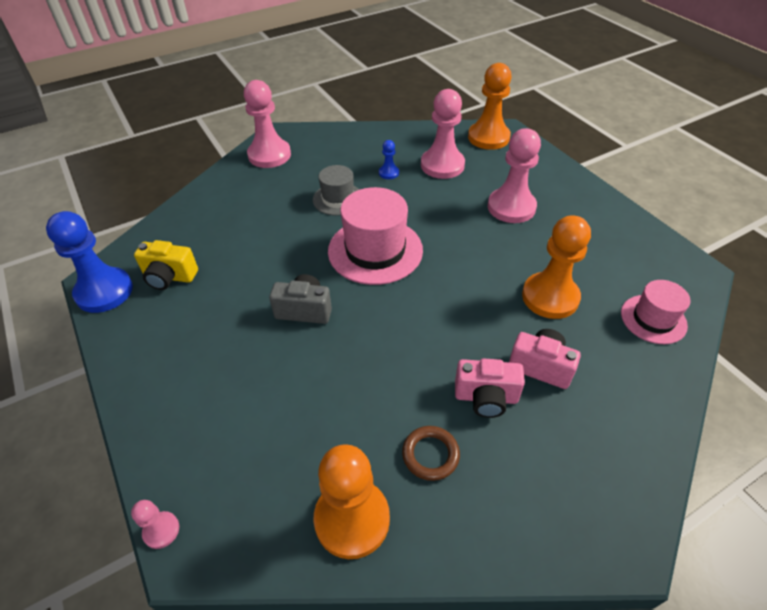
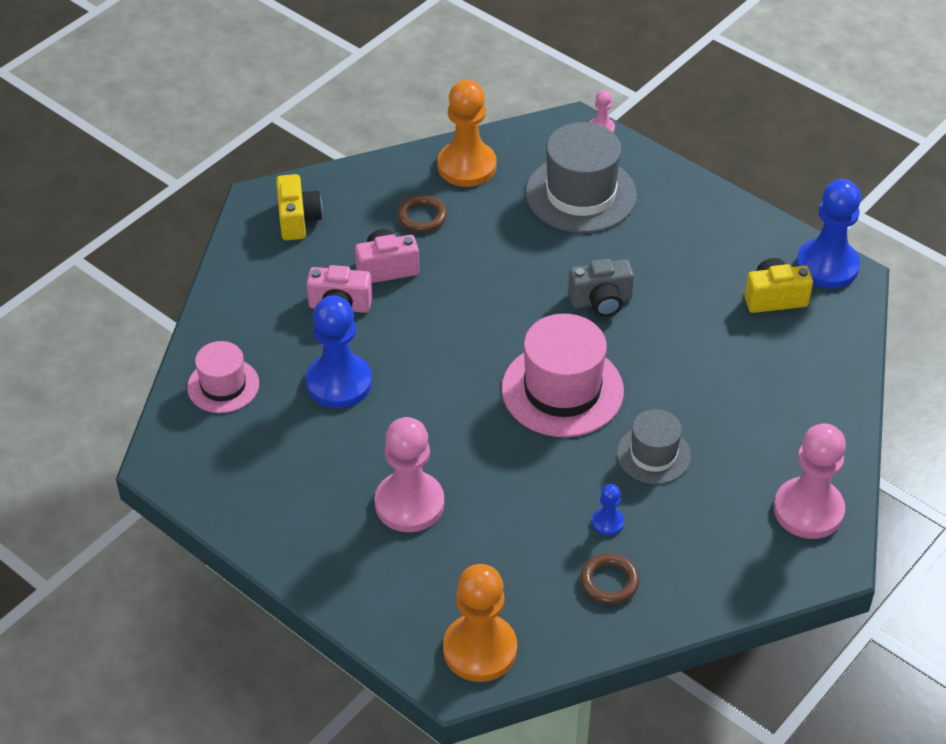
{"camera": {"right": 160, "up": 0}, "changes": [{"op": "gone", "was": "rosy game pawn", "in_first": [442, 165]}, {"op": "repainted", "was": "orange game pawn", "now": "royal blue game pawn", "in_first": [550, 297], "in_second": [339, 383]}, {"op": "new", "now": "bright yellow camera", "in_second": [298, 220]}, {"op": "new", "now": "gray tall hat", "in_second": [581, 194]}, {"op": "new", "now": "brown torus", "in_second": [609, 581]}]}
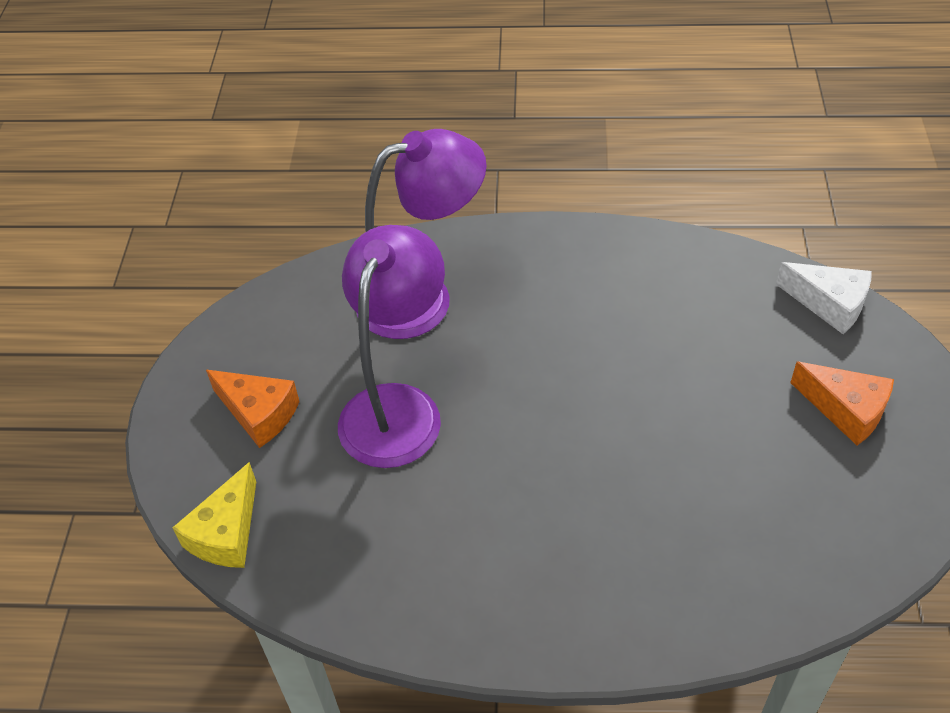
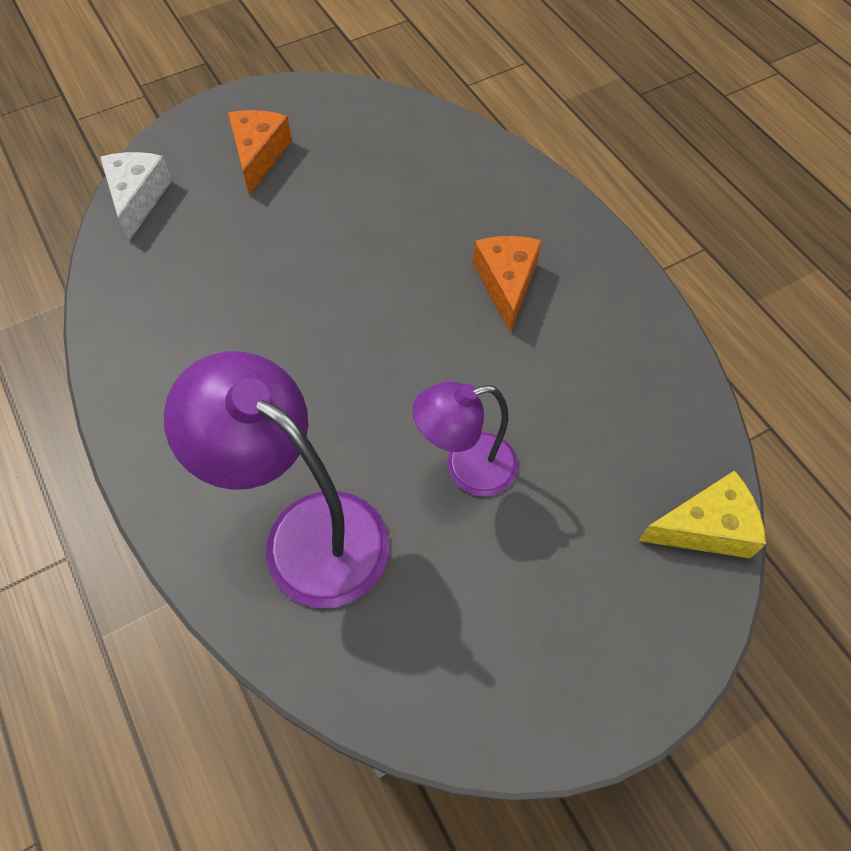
{"camera": {"right": -125, "up": 10}, "changes": [{"op": "shifted", "was": "orange cheese", "in_first": [259, 413], "in_second": [506, 284]}, {"op": "scaled", "was": "royal purple desk lamp", "in_first": [397, 407], "in_second": [466, 468], "ratio": 0.61}]}
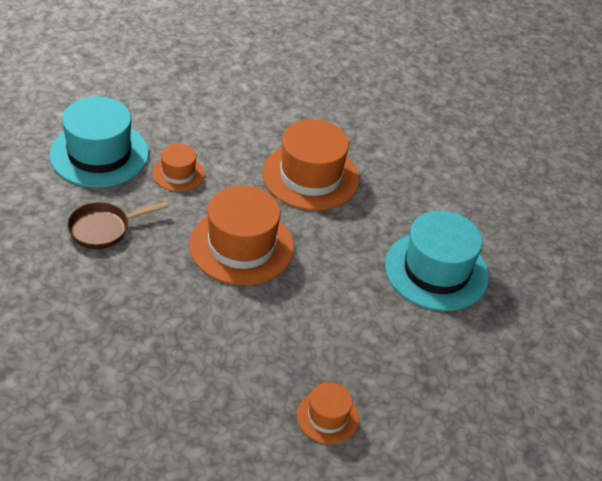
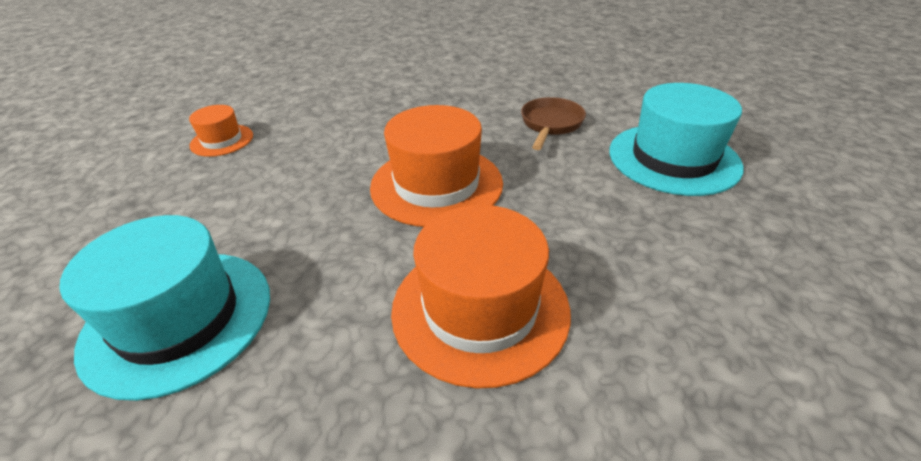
{"camera": {"right": 140, "up": -5}, "changes": [{"op": "gone", "was": "orange tall hat", "in_first": [178, 173]}]}
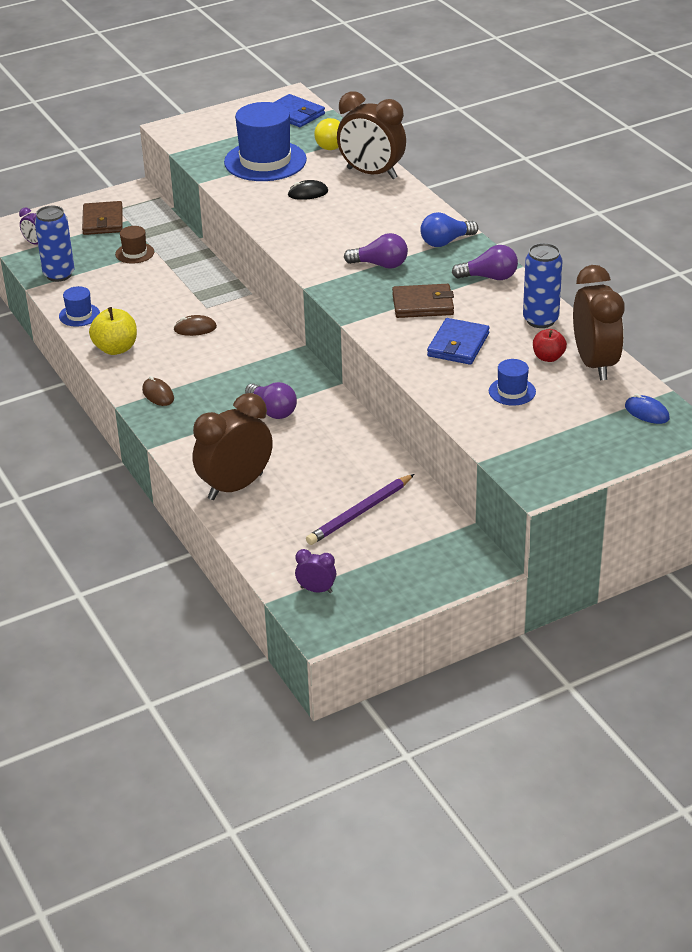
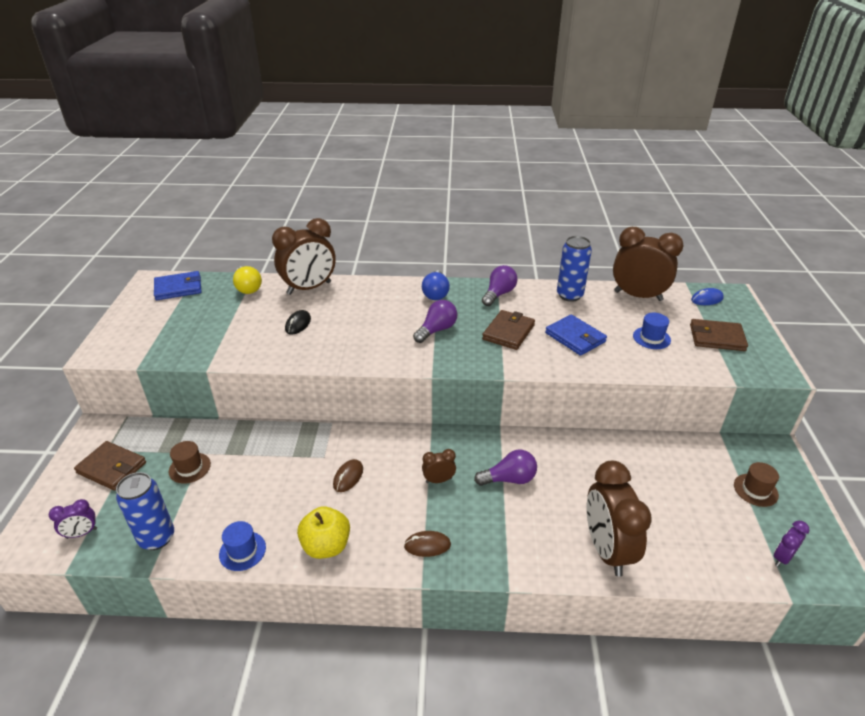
{"camera": {"right": -60, "up": 0}, "changes": [{"op": "gone", "was": "royal blue tall hat", "in_first": [265, 161]}, {"op": "gone", "was": "royal purple wooden pencil", "in_first": [360, 512]}, {"op": "gone", "was": "scarlet toy apple", "in_first": [548, 357]}, {"op": "new", "now": "brown alarm clock", "in_second": [438, 480]}, {"op": "new", "now": "brown card wallet", "in_second": [717, 338]}, {"op": "new", "now": "brown tall hat", "in_second": [755, 490]}]}
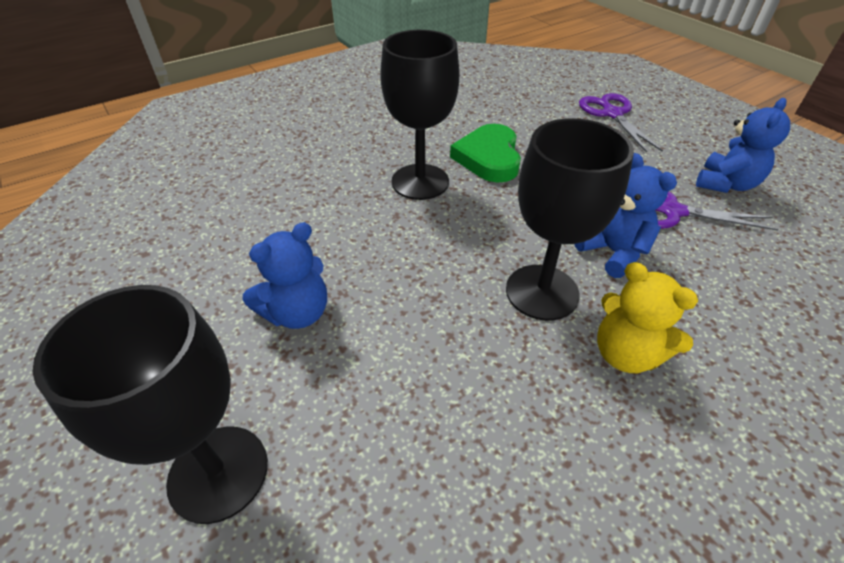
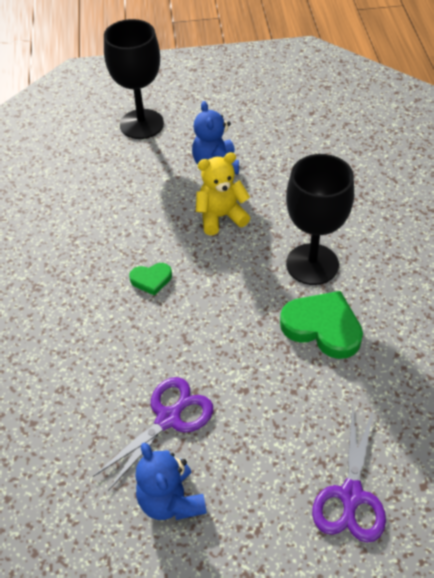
{"camera": {"right": 120, "up": 5}, "changes": [{"op": "swapped", "was": "black goblet", "now": "leaf-green love heart", "in_first": [542, 292], "in_second": [151, 279]}, {"op": "gone", "was": "royal blue teddy", "in_first": [613, 252]}, {"op": "rotated", "was": "royal purple scissors", "in_first": [612, 114], "in_second": [351, 495], "clockwise": 90}, {"op": "shifted", "was": "bright yellow teddy", "in_first": [626, 353], "in_second": [221, 217]}]}
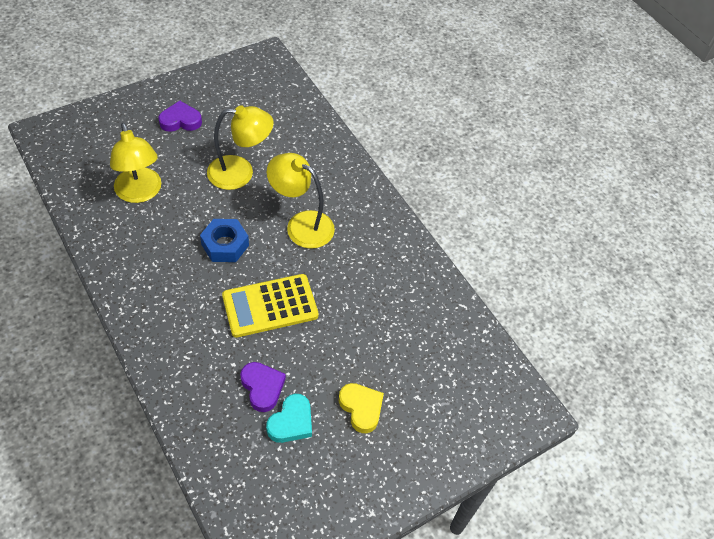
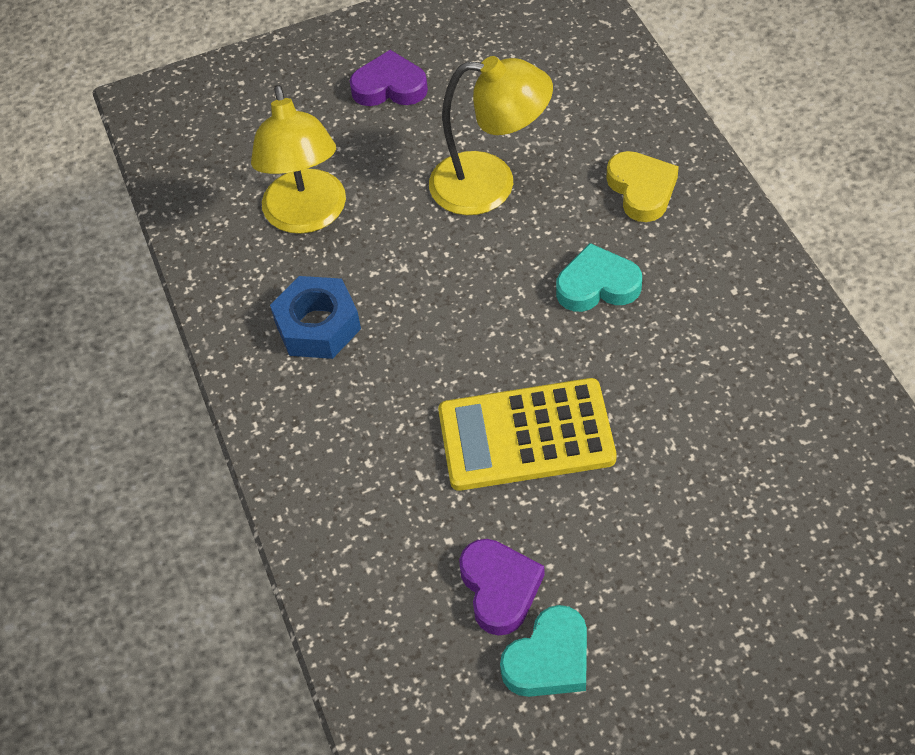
{"camera": {"right": 20, "up": 0}, "changes": [{"op": "shifted", "was": "royal blue hex nut", "in_first": [225, 245], "in_second": [317, 326]}, {"op": "swapped", "was": "bright yellow desk lamp", "now": "teal love heart", "in_first": [301, 224], "in_second": [597, 285]}, {"op": "shifted", "was": "bright yellow love heart", "in_first": [361, 408], "in_second": [642, 190]}]}
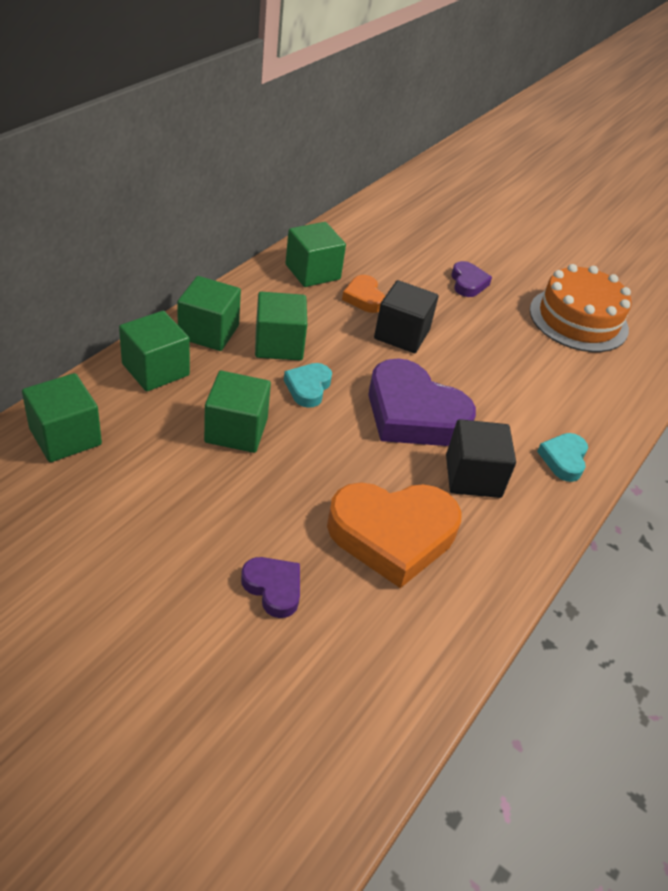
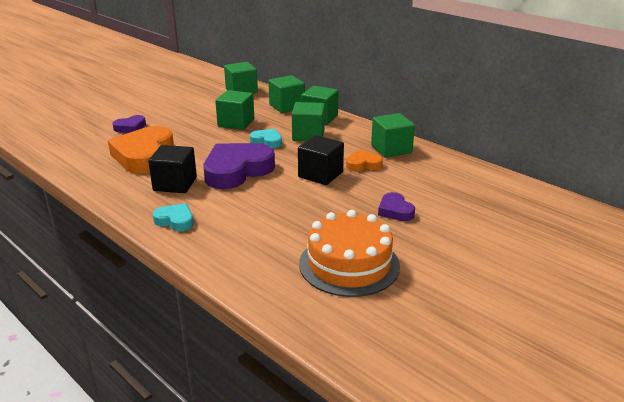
{"camera": {"right": 105, "up": -15}, "changes": [{"op": "rotated", "was": "royal purple love heart", "in_first": [468, 283], "in_second": [395, 211], "clockwise": 60}]}
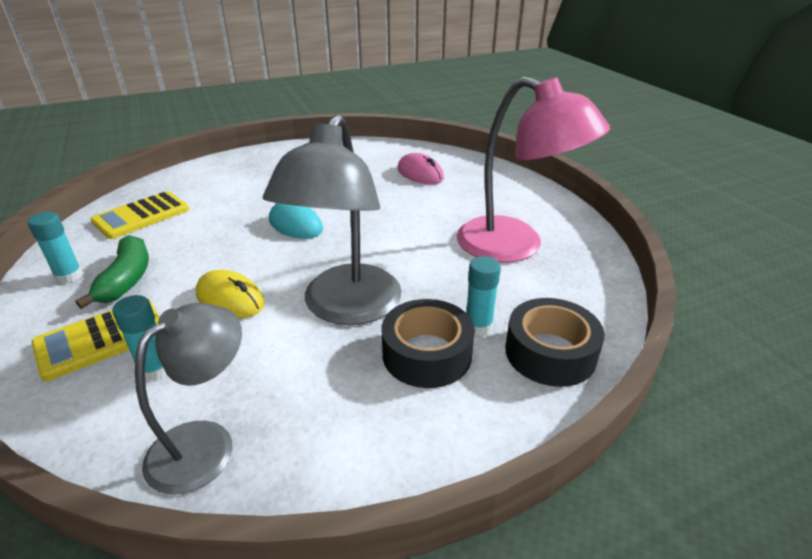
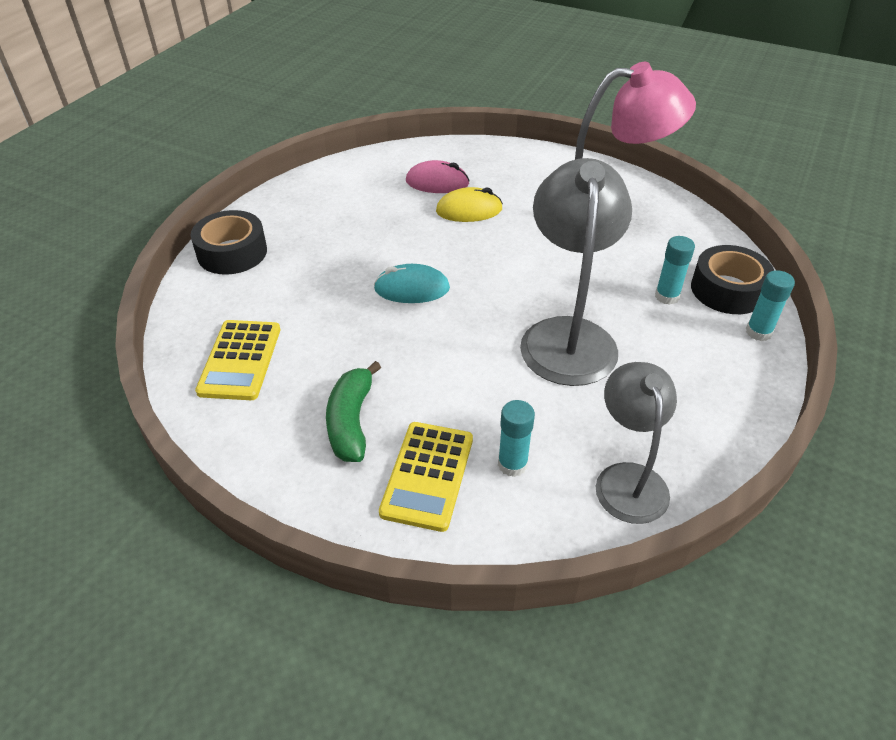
{"camera": {"right": -40, "up": 10}, "changes": [{"op": "shifted", "was": "teal glue stick", "in_first": [69, 276], "in_second": [758, 332]}, {"op": "rotated", "was": "leaf-green toy banana", "in_first": [126, 279], "in_second": [351, 422], "clockwise": -135}, {"op": "shifted", "was": "bright yellow mouse", "in_first": [230, 299], "in_second": [469, 210]}, {"op": "rotated", "was": "gray desk lamp", "in_first": [346, 308], "in_second": [567, 335], "clockwise": -150}, {"op": "shifted", "was": "black roll of tape", "in_first": [427, 354], "in_second": [232, 252]}]}
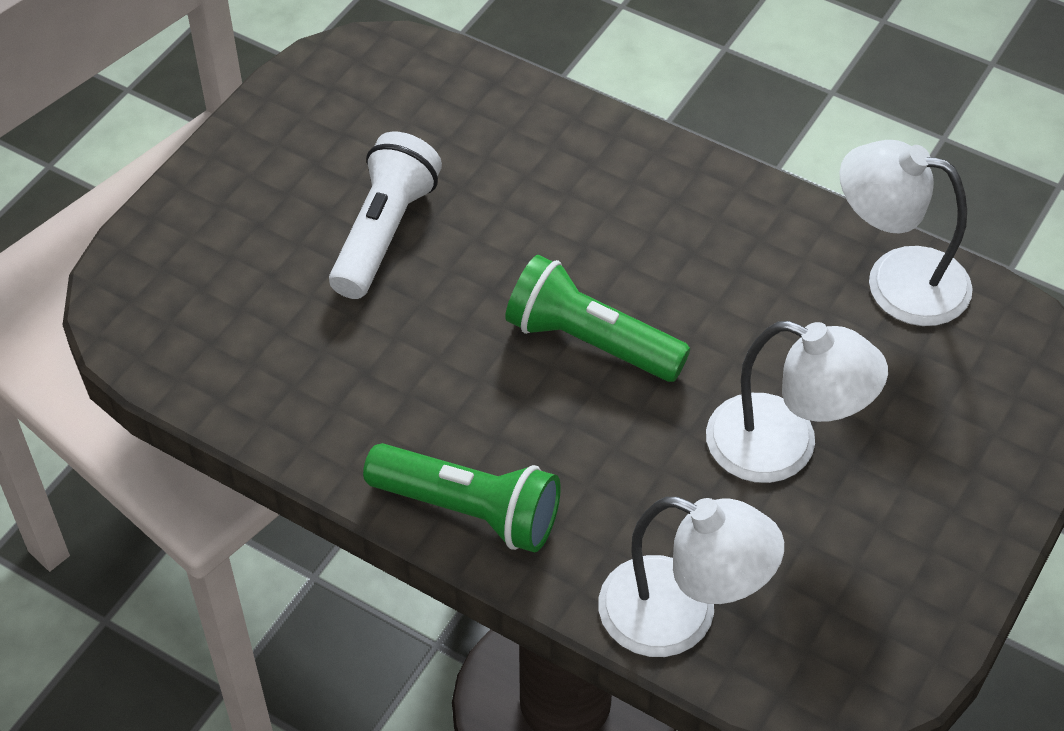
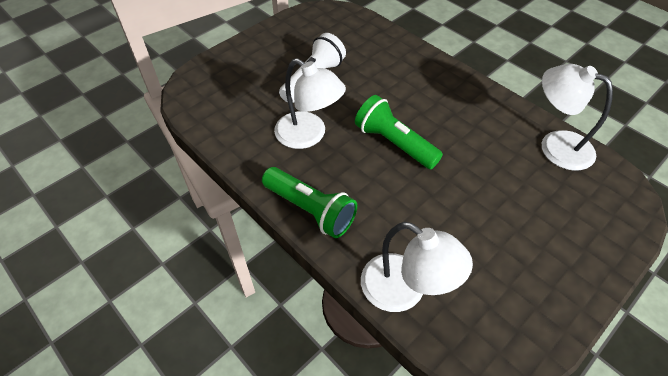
{"camera": {"right": 15, "up": 0}, "changes": [{"op": "shifted", "was": "white desk lamp", "in_first": [784, 447], "in_second": [308, 136]}]}
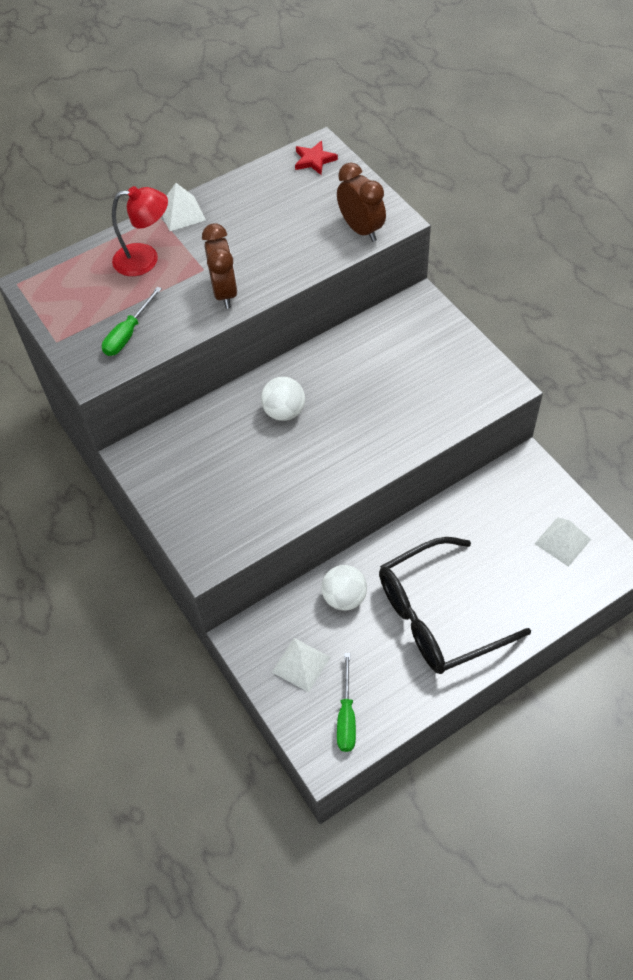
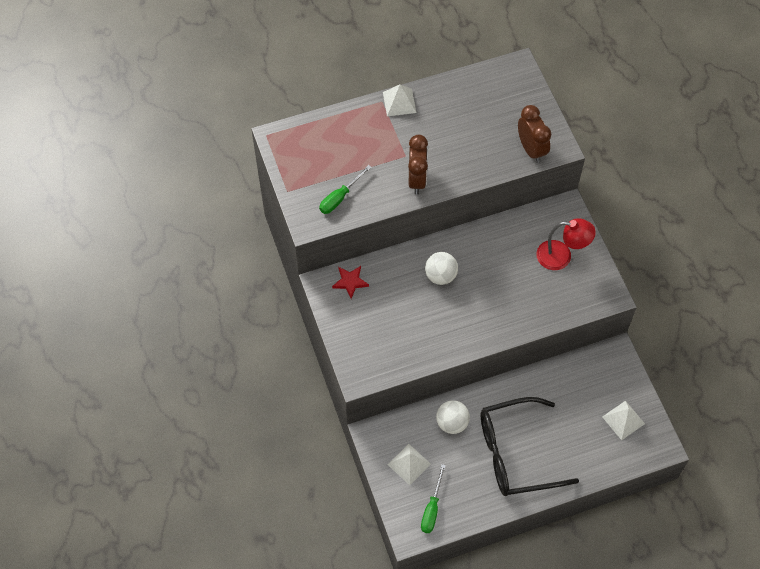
{"camera": {"right": 10, "up": 5}, "changes": [{"op": "shifted", "was": "scarlet desk lamp", "in_first": [145, 259], "in_second": [561, 256]}, {"op": "shifted", "was": "scarlet star", "in_first": [314, 160], "in_second": [350, 282]}]}
